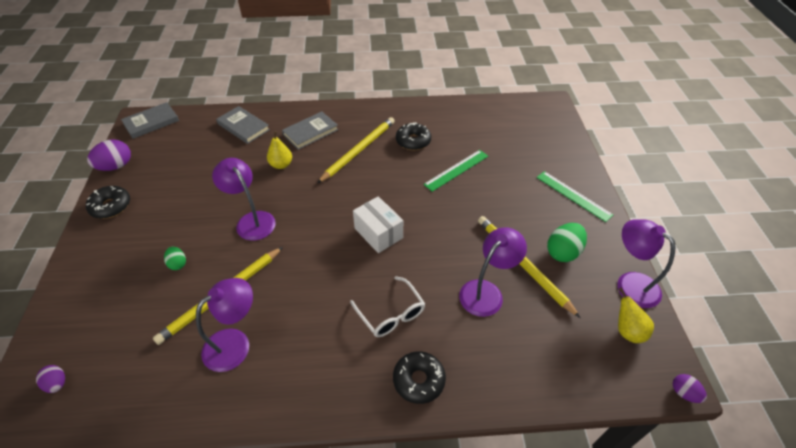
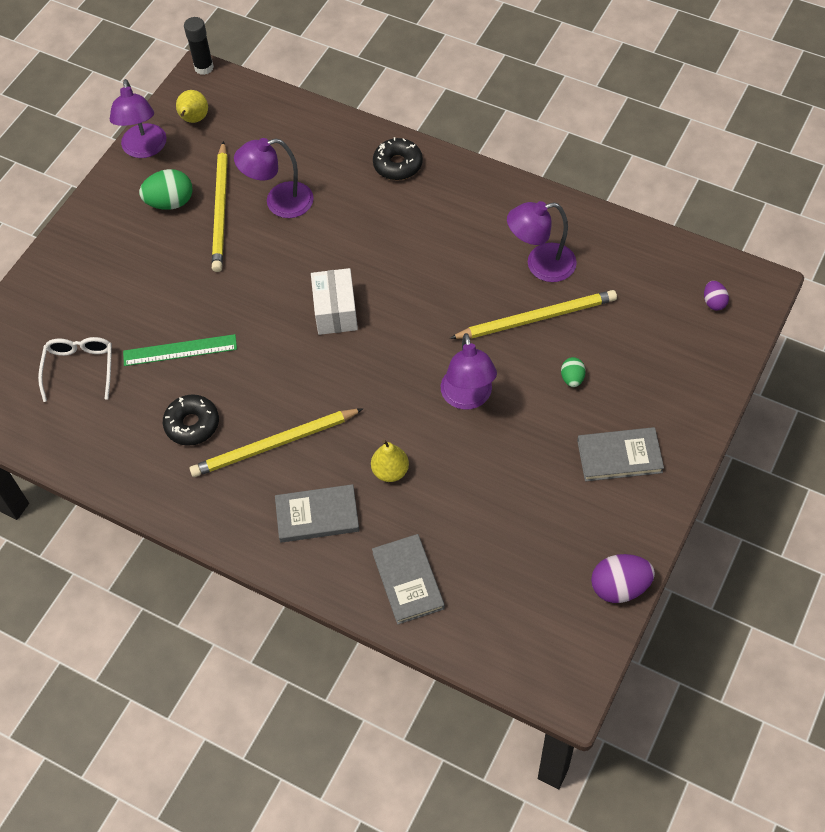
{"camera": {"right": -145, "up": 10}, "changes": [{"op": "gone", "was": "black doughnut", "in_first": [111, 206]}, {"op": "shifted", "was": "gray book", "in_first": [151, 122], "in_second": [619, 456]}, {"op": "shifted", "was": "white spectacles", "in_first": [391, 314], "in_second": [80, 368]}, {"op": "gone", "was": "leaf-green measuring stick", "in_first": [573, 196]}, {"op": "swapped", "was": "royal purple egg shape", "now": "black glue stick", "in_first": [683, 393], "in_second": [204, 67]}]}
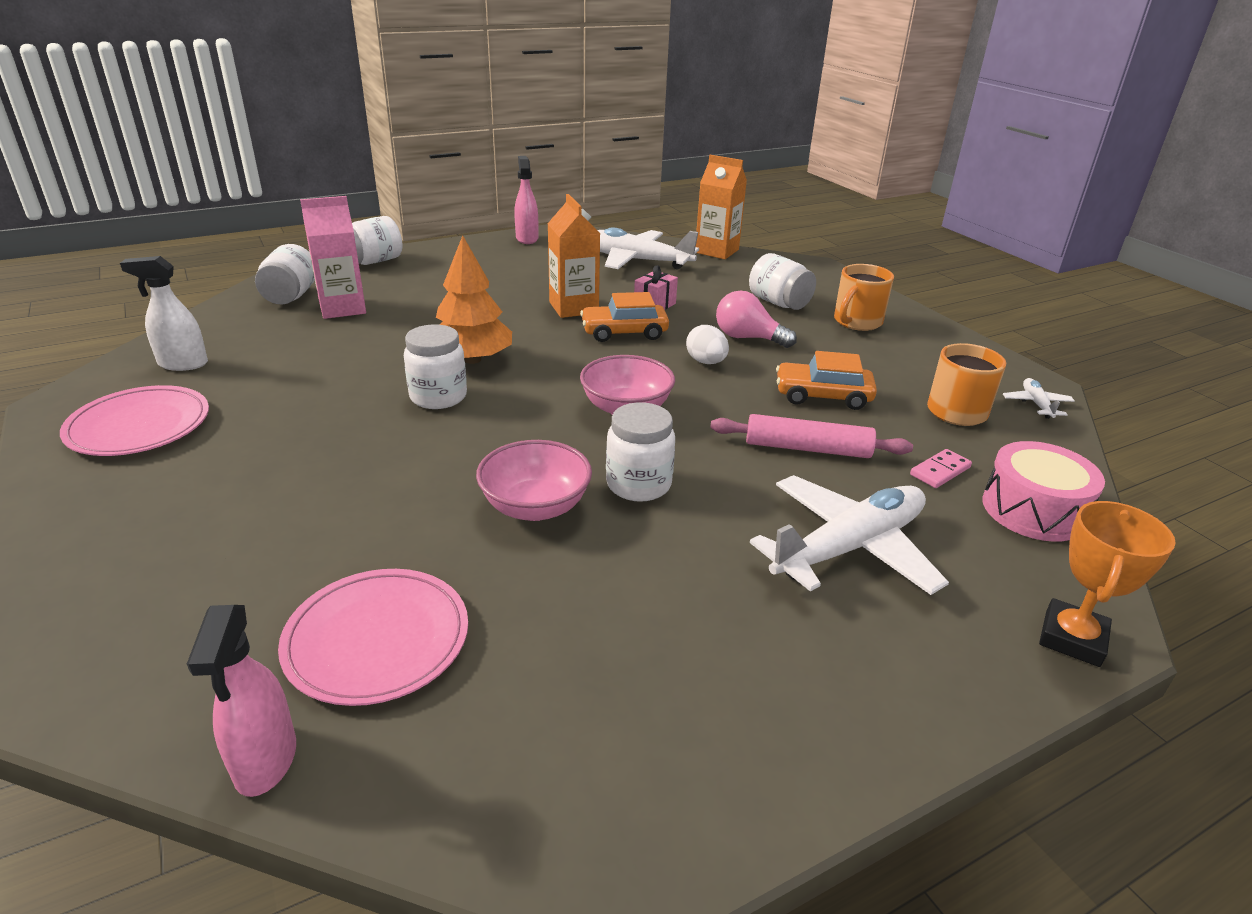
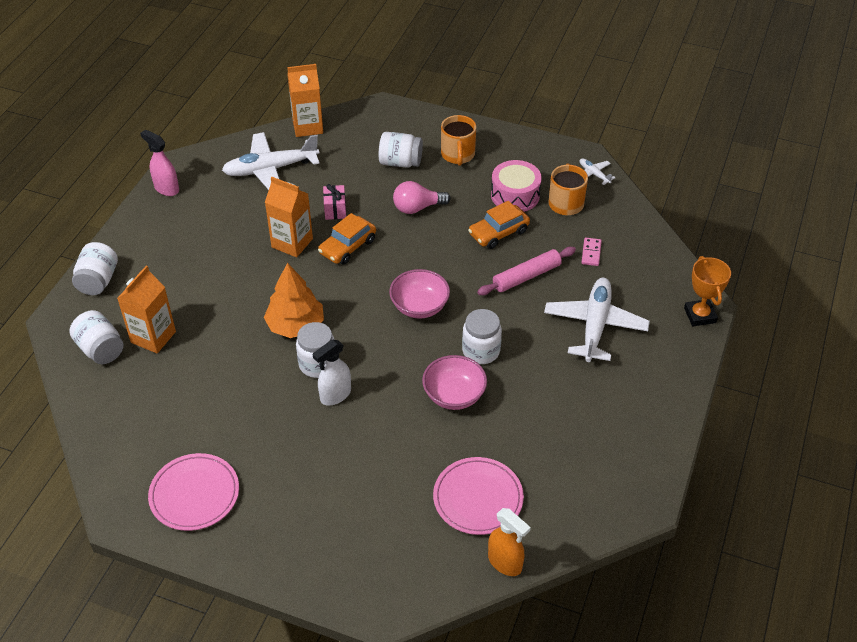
{"camera": {"right": -40, "up": 15}, "changes": [{"op": "shifted", "was": "white sprayer", "in_first": [182, 364], "in_second": [335, 395]}, {"op": "repainted", "was": "rosy sprayer", "now": "orange sprayer", "in_first": [265, 761], "in_second": [505, 563]}, {"op": "repainted", "was": "rosy milk carton", "now": "orange milk carton", "in_first": [342, 308], "in_second": [153, 337]}, {"op": "gone", "was": "white egg shape", "in_first": [706, 362]}, {"op": "shifted", "was": "rosy drum", "in_first": [1033, 510], "in_second": [515, 195]}]}
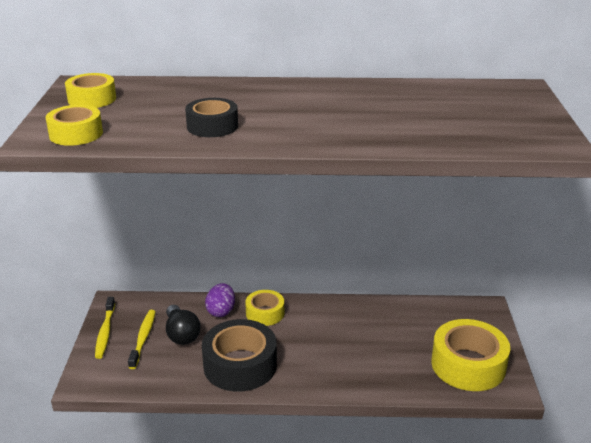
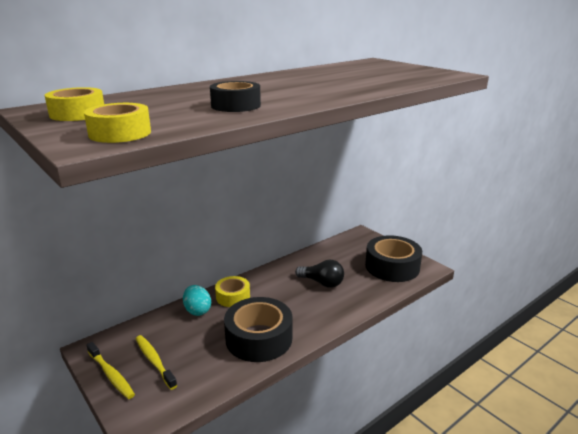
{"camera": {"right": -40, "up": -5}, "changes": [{"op": "shifted", "was": "black bulb", "in_first": [181, 334], "in_second": [322, 283]}, {"op": "repainted", "was": "royal purple egg shape", "now": "teal egg shape", "in_first": [221, 311], "in_second": [197, 310]}, {"op": "repainted", "was": "bright yellow roll of tape", "now": "black roll of tape", "in_first": [468, 365], "in_second": [392, 267]}]}
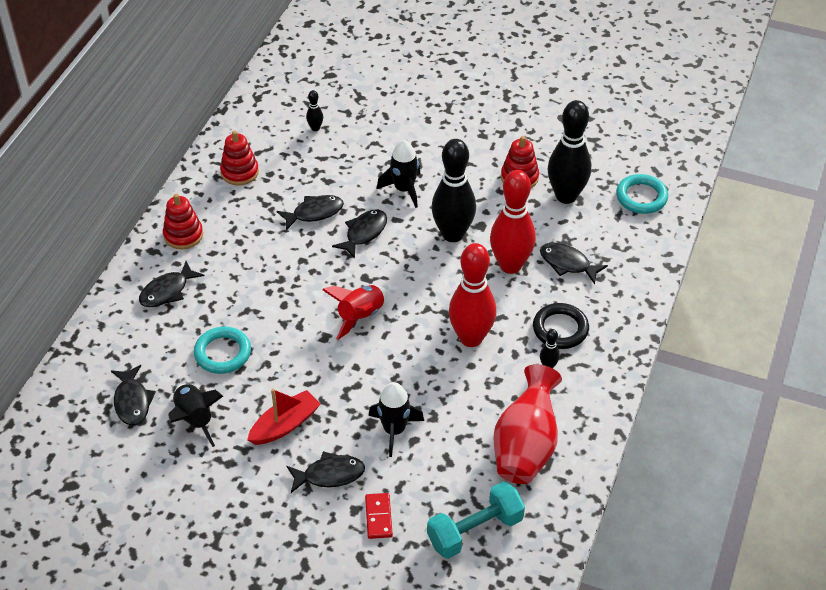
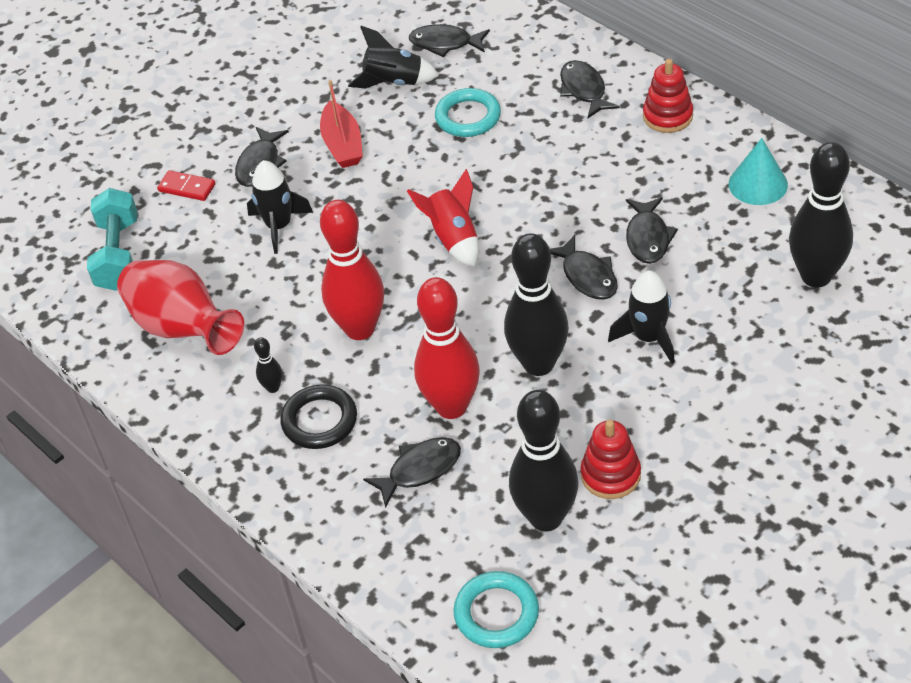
{"camera": {"right": 120, "up": 0}, "changes": [{"op": "swapped", "was": "scarlet ring stacker", "now": "teal cone", "in_first": [239, 172], "in_second": [758, 184]}, {"op": "scaled", "was": "black bowling pin", "in_first": [315, 128], "in_second": [816, 276], "ratio": 2.41}]}
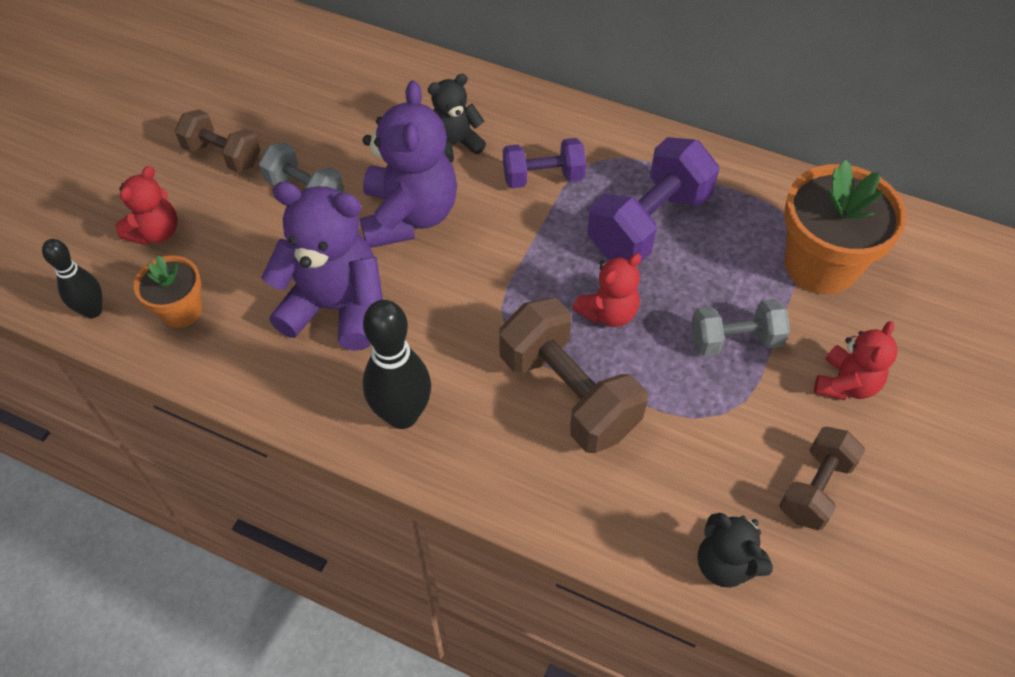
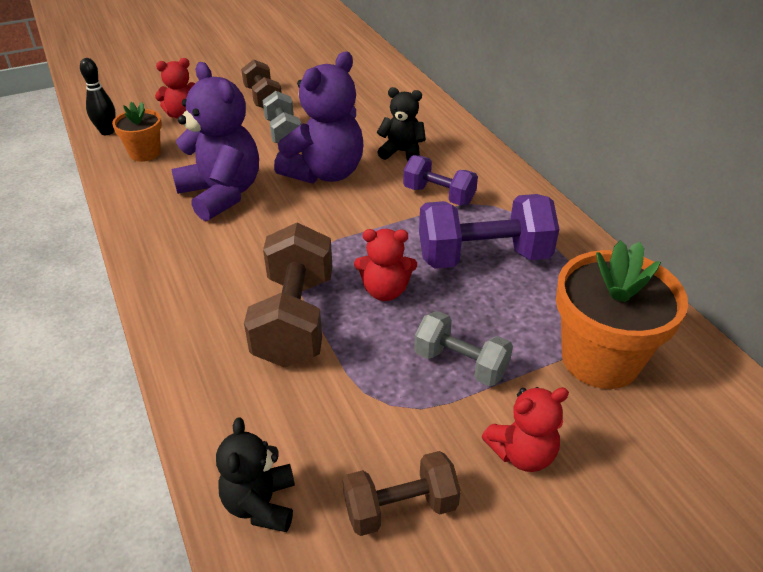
{"camera": {"right": 40, "up": -15}, "changes": [{"op": "gone", "was": "black bowling pin", "in_first": [402, 415]}]}
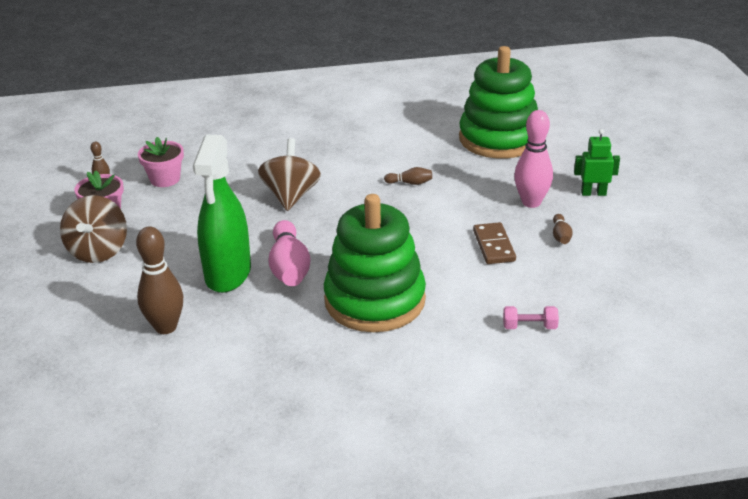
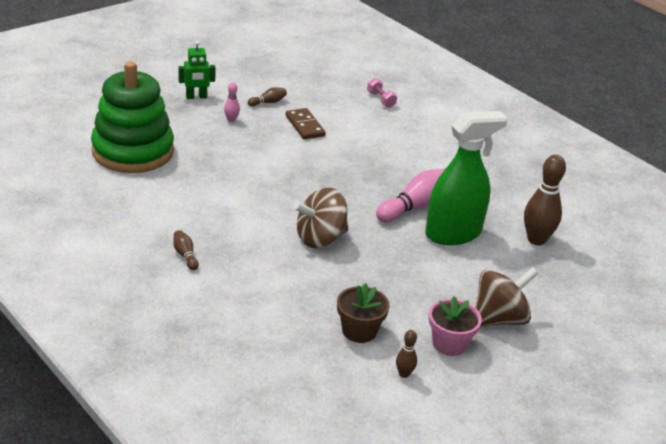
{"camera": {"right": -125, "up": 0}, "changes": [{"op": "repainted", "was": "rosy plant pot", "now": "brown plant pot", "in_first": [165, 179], "in_second": [359, 331]}, {"op": "gone", "was": "leaf-green ring stacker", "in_first": [375, 300]}, {"op": "shifted", "was": "brown bowling pin", "in_first": [410, 183], "in_second": [185, 255]}, {"op": "rotated", "was": "brown domino piece", "in_first": [494, 246], "in_second": [304, 126], "clockwise": -75}, {"op": "scaled", "was": "rosy bowling pin", "in_first": [531, 202], "in_second": [231, 120], "ratio": 0.48}, {"op": "rotated", "was": "leaf-green robot", "in_first": [593, 193], "in_second": [196, 97], "clockwise": -75}]}
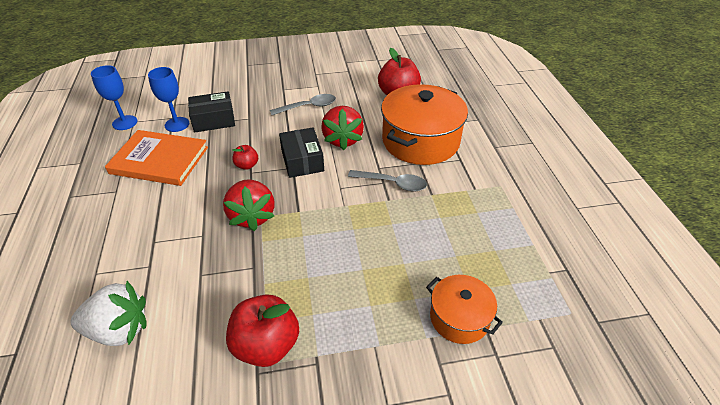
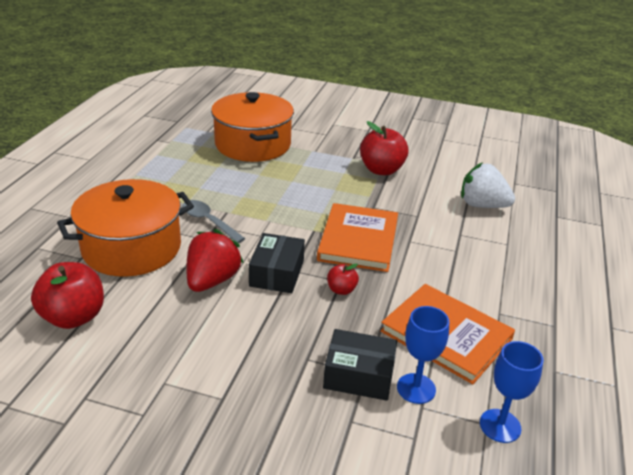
{"camera": {"right": -155, "up": -10}, "changes": [{"op": "swapped", "was": "scarlet strawberry", "now": "orange book", "in_first": [252, 216], "in_second": [358, 240]}, {"op": "gone", "was": "gray tablespoon", "in_first": [308, 107]}, {"op": "scaled", "was": "orange pot", "in_first": [459, 318], "in_second": [253, 144], "ratio": 1.83}]}
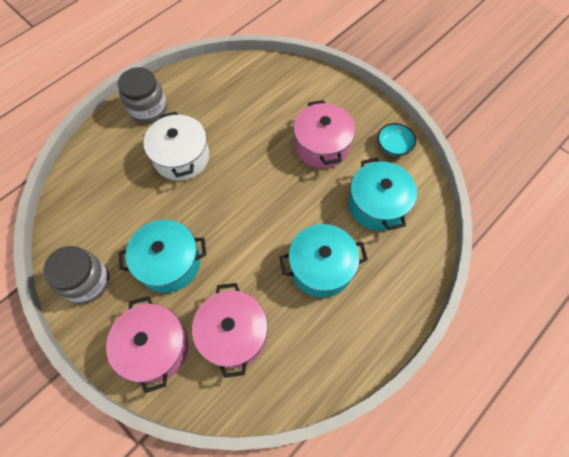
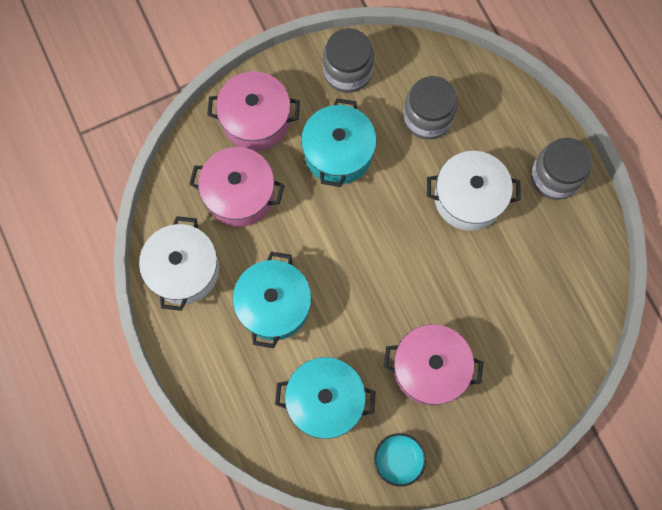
{"camera": {"right": 110, "up": 10}, "changes": [{"op": "new", "now": "white pot", "in_second": [184, 270]}, {"op": "new", "now": "gray jar", "in_second": [427, 117]}]}
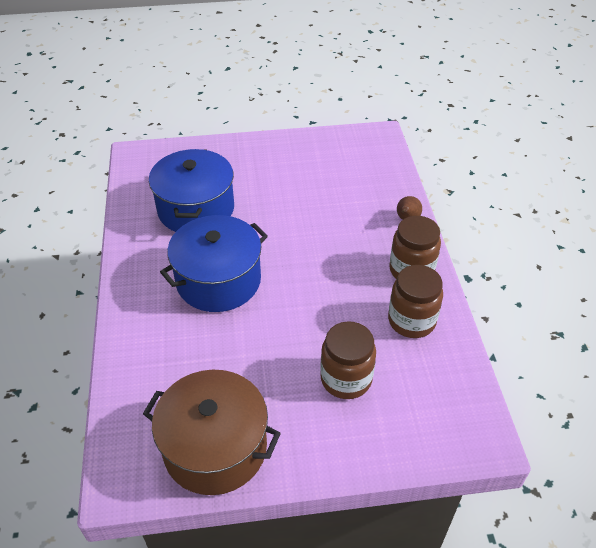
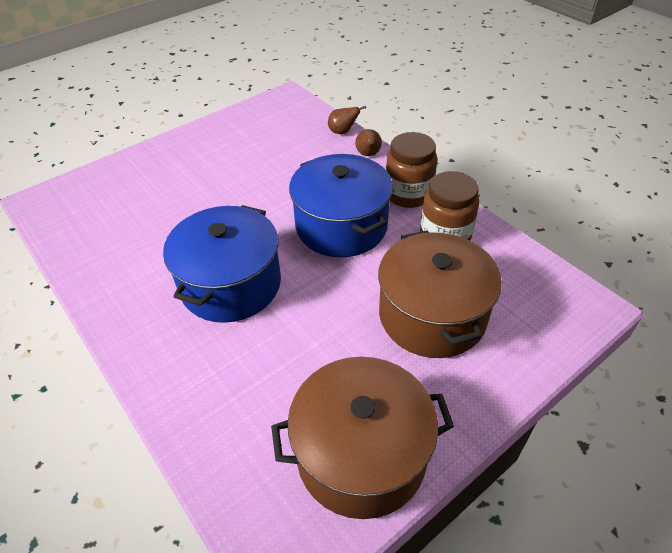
{"camera": {"right": -30, "up": 0}, "changes": [{"op": "shifted", "was": "royal blue pot", "in_first": [196, 209], "in_second": [341, 226]}, {"op": "swapped", "was": "brown jar", "now": "brown pot", "in_first": [346, 379], "in_second": [432, 315]}, {"op": "new", "now": "brown pear", "in_second": [343, 132]}]}
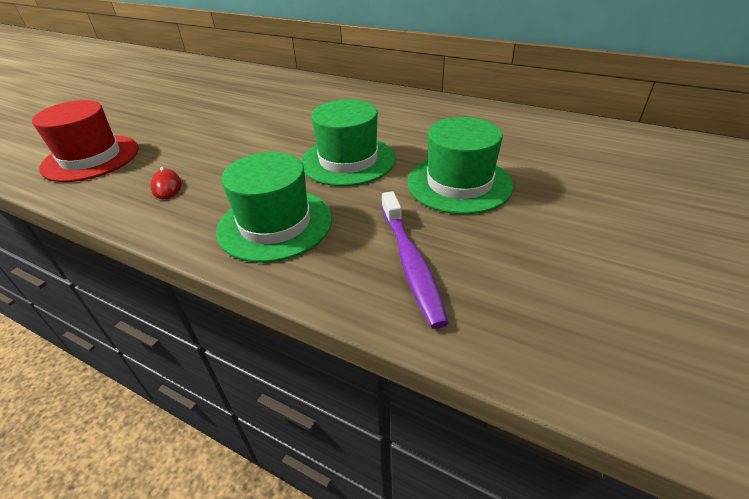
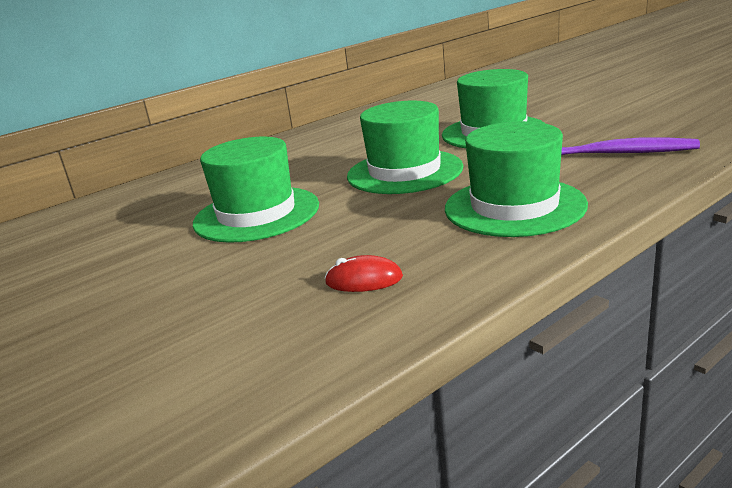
{"camera": {"right": -65, "up": -15}, "changes": [{"op": "gone", "was": "scarlet tall hat", "in_first": [91, 158]}, {"op": "new", "now": "leaf-green tall hat", "in_second": [256, 214]}]}
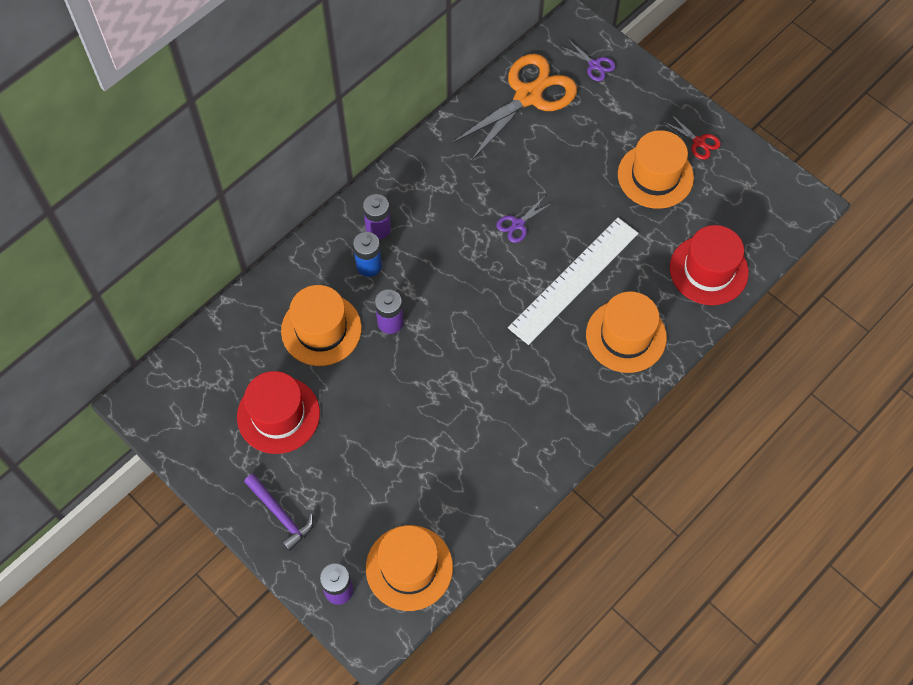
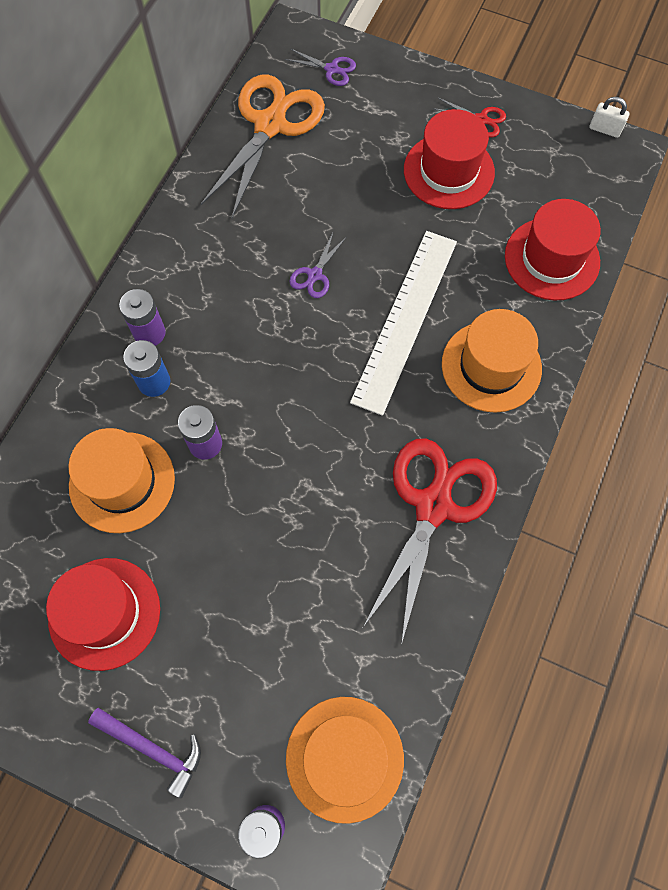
{"camera": {"right": -20, "up": 5}, "changes": [{"op": "repainted", "was": "orange tall hat", "now": "scarlet tall hat", "in_first": [655, 176], "in_second": [448, 171]}, {"op": "new", "now": "scarlet scissors", "in_second": [433, 505]}, {"op": "new", "now": "white lock", "in_second": [604, 129]}]}
